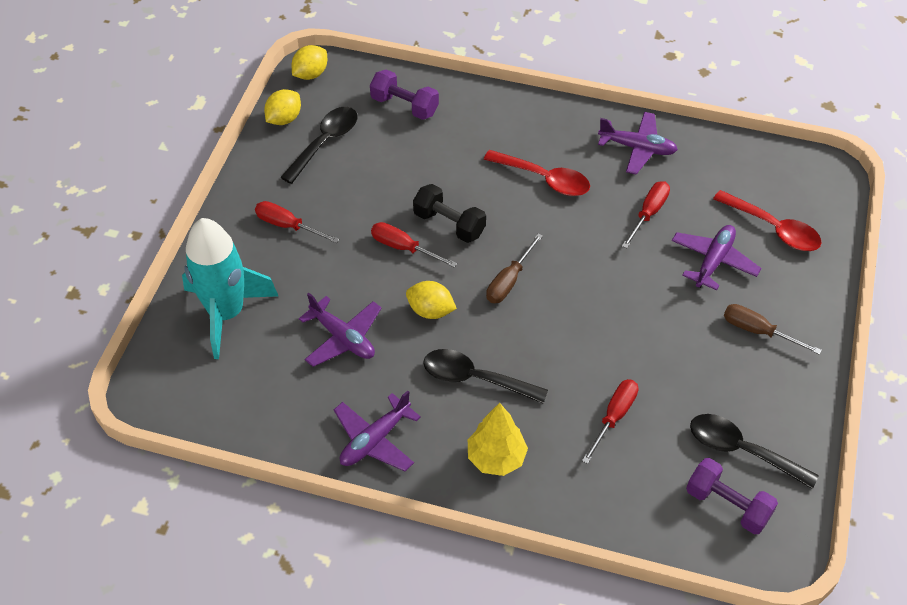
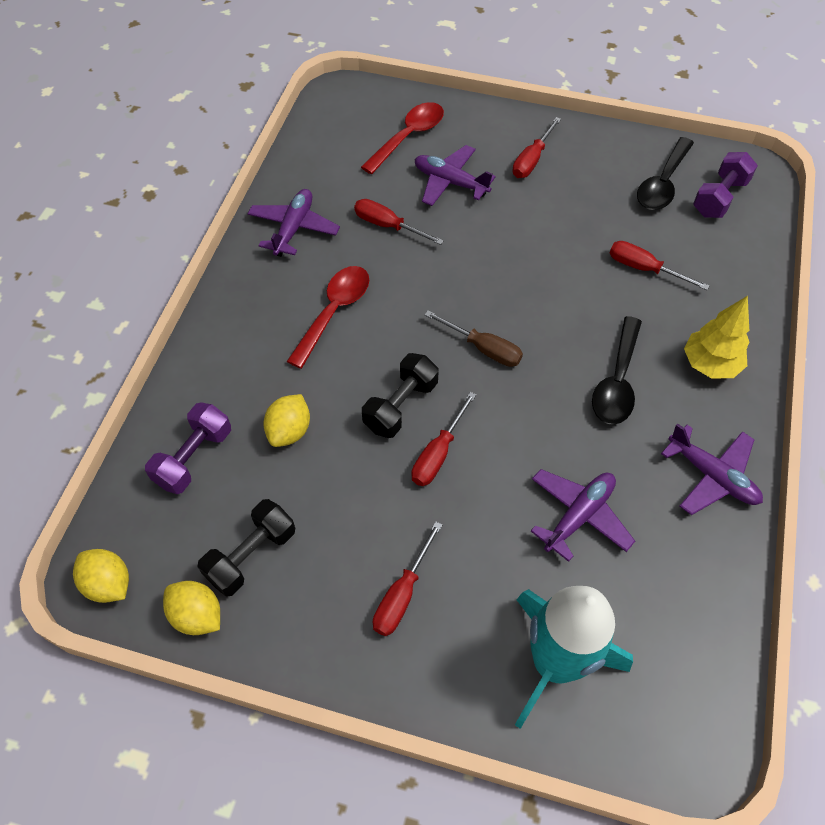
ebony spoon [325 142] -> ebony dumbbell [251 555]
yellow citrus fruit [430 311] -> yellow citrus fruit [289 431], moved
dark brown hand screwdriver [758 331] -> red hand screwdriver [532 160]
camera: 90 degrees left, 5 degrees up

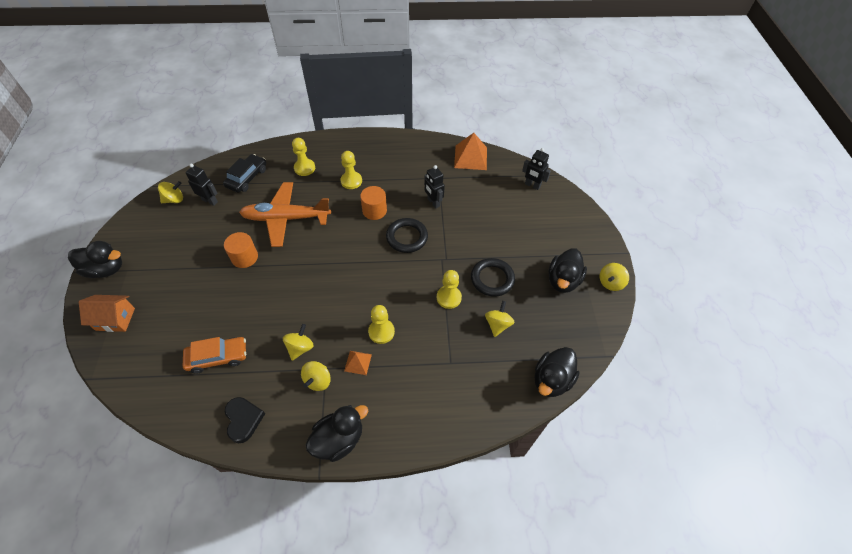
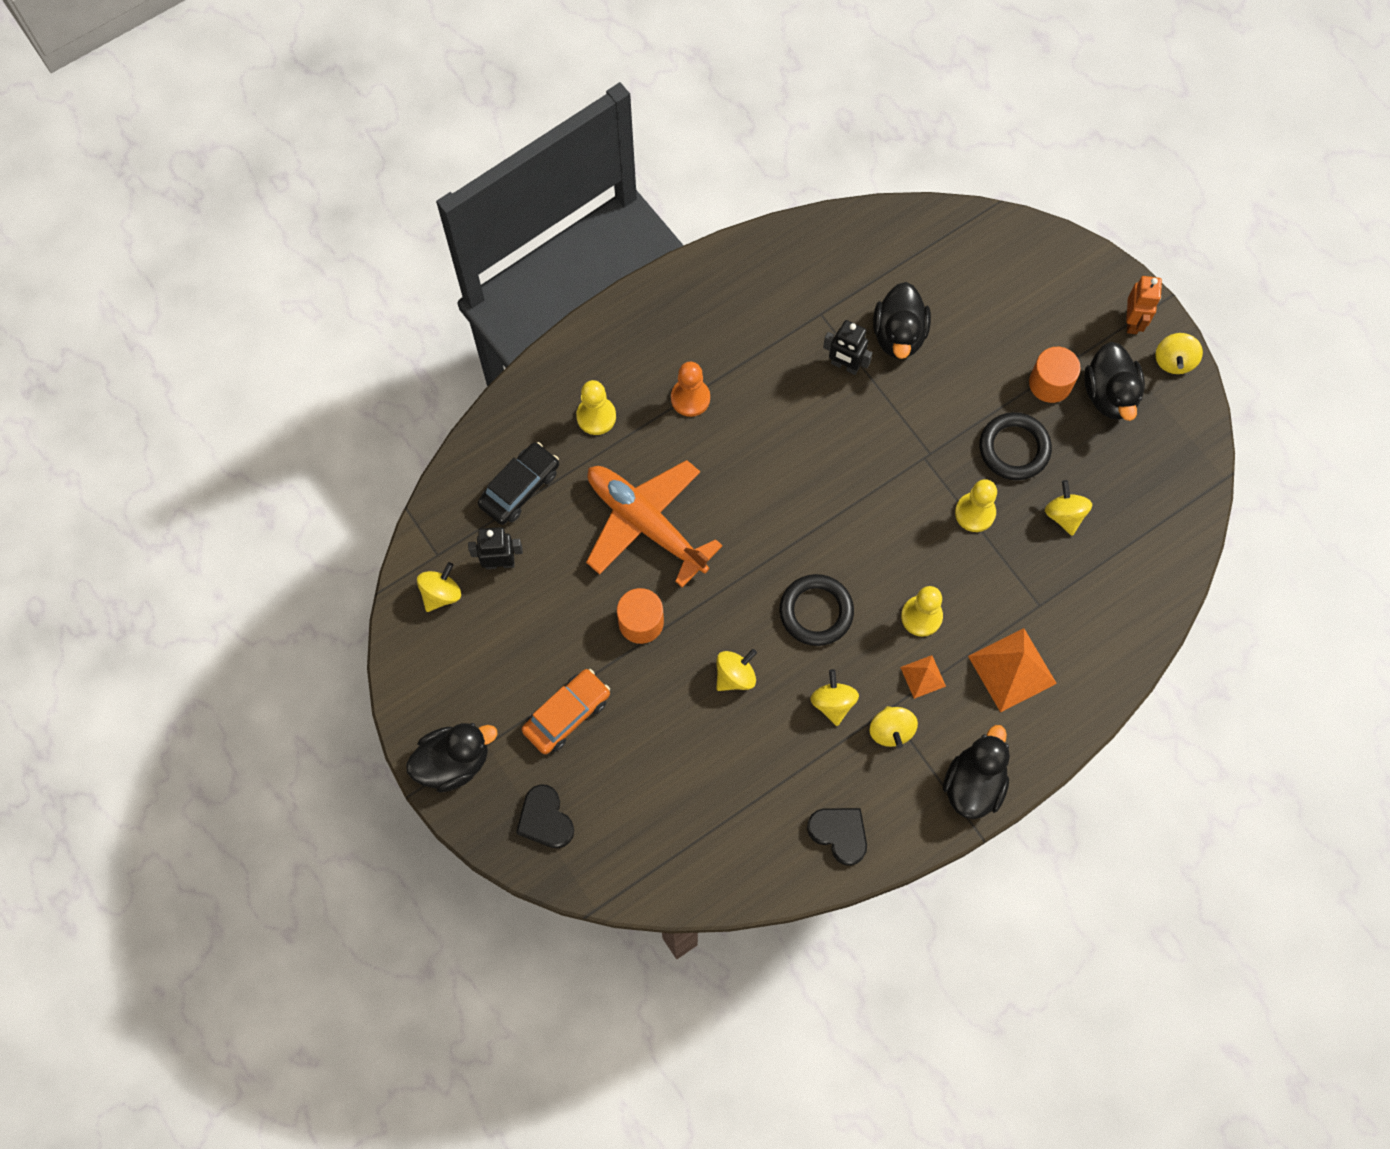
orange-coloured pyramid [470 157] -> orange-coloured pyramid [1012 669], moved
ebony robot [532 185] -> none
yellow game pawn [351 181] -> orange-coloured game pawn [690 398]
ebony automobile [247 178] -> ebony automobile [520 488], 45 degrees clockwise
orange-coloured aeroplane [286 218] -> orange-coloured aeroplane [646 523], 75 degrees clockwise
orange-coloured solid cylinder [374 210] -> orange-coloured solid cylinder [1050 383], moved
ebony hoop [407 237] -> ebony hoop [816 612], moved
orange-coloured cottage [115 319] -> ebony heart shape [545 819]
orange-coloured automobile [218 357] -> orange-coloured automobile [567 714], moved
ebony rubber duck [551 380] -> ebony rubber duck [899 335], moved
none -> orange-coloured robot [1133 321]
none -> yellow toy top [735 675]
camera: 30 degrees left, 15 degrees up

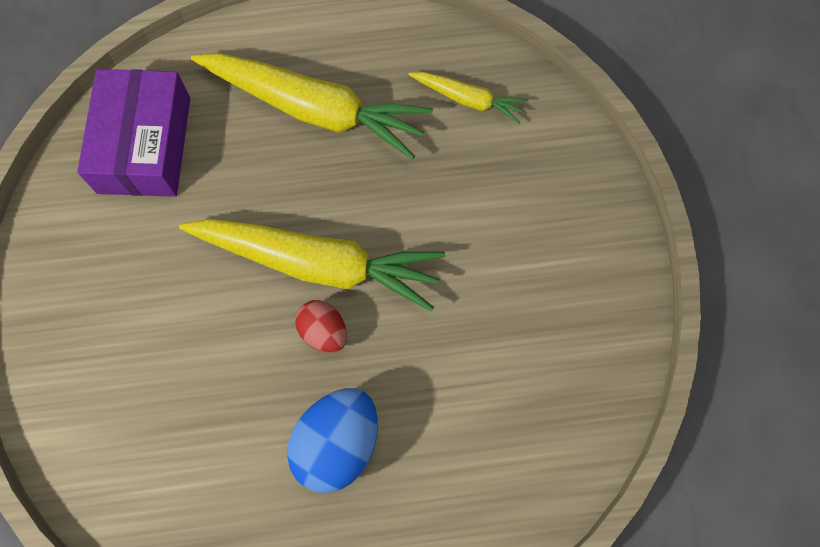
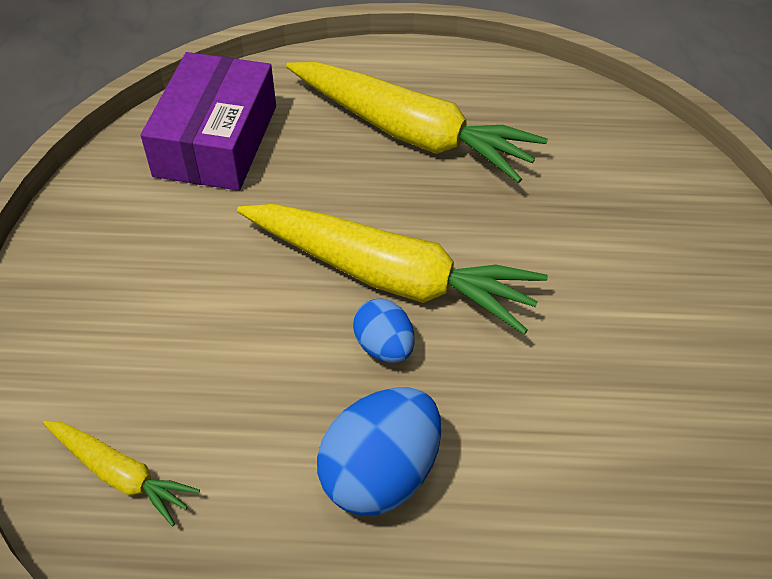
yellow carrot [468 100] -> yellow carrot [120 474], moved
red egg [323 332] -> blue egg [384 347]
camera: 10 degrees right, 20 degrees down

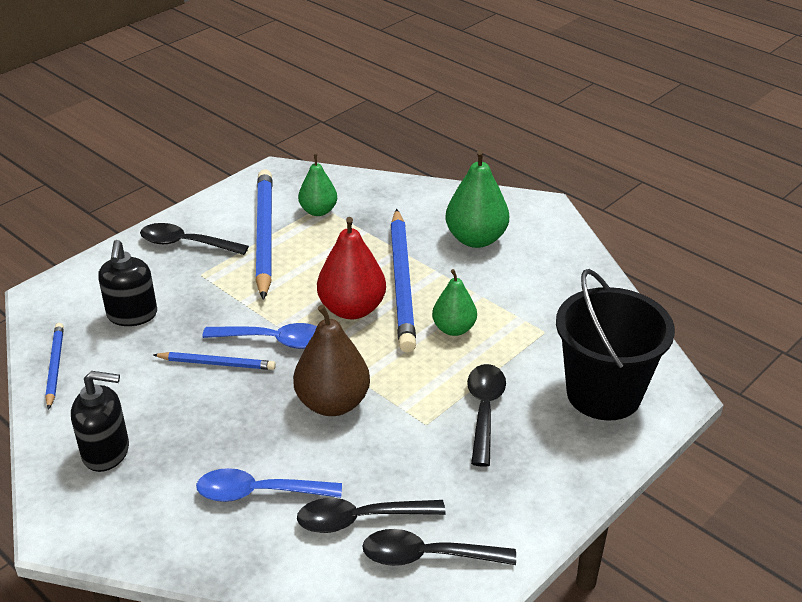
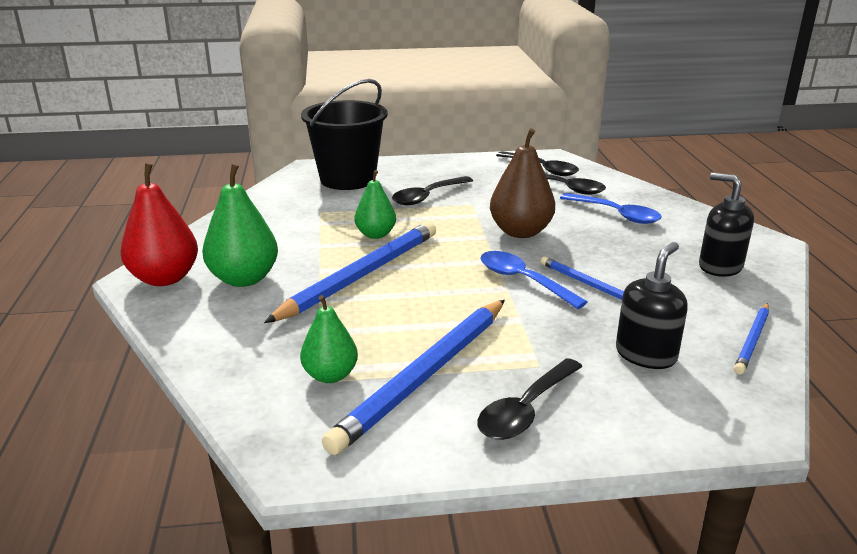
red pear fruit [352 309] -> red pear fruit [165 278], moved
ebony spoon [186 244] -> ebony spoon [525 410], 75 degrees clockwise
camera: 140 degrees left, 10 degrees down

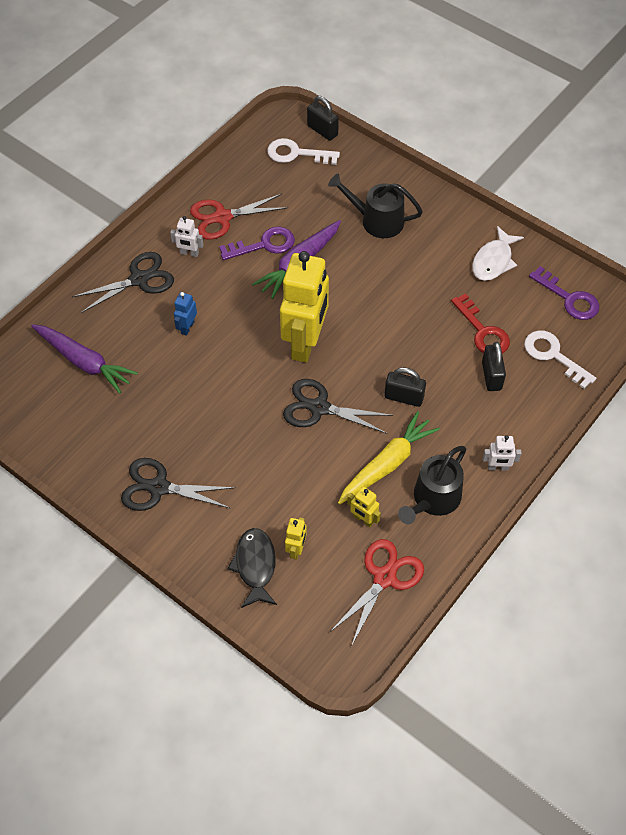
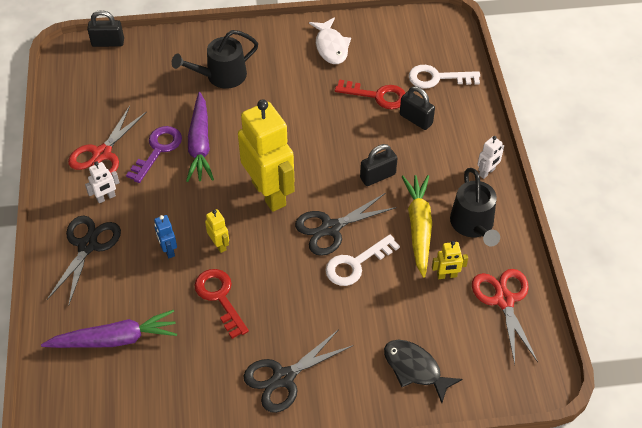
pure white key [296 154] -> pure white key [356 264], moved
violet key [569 298] -> none
yellow robot [296 549] -> yellow robot [219 245], moved
none -> red key [219 297]
camera: 45 degrees left, 5 degrees down

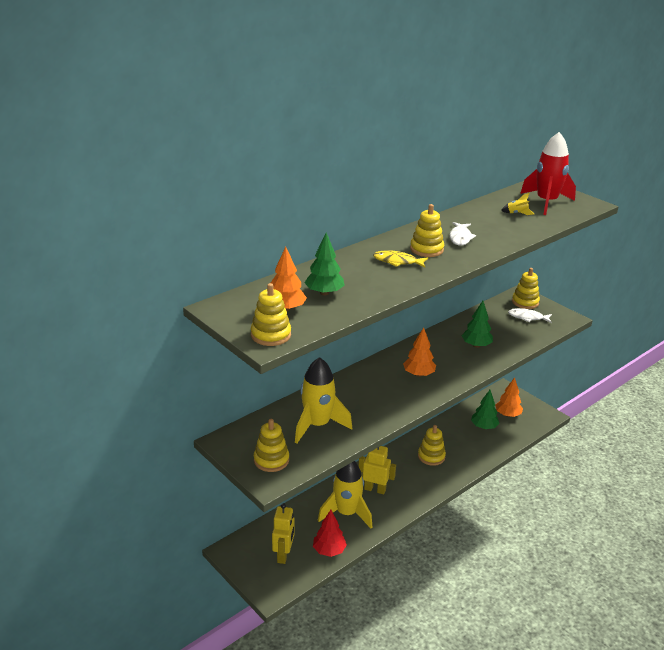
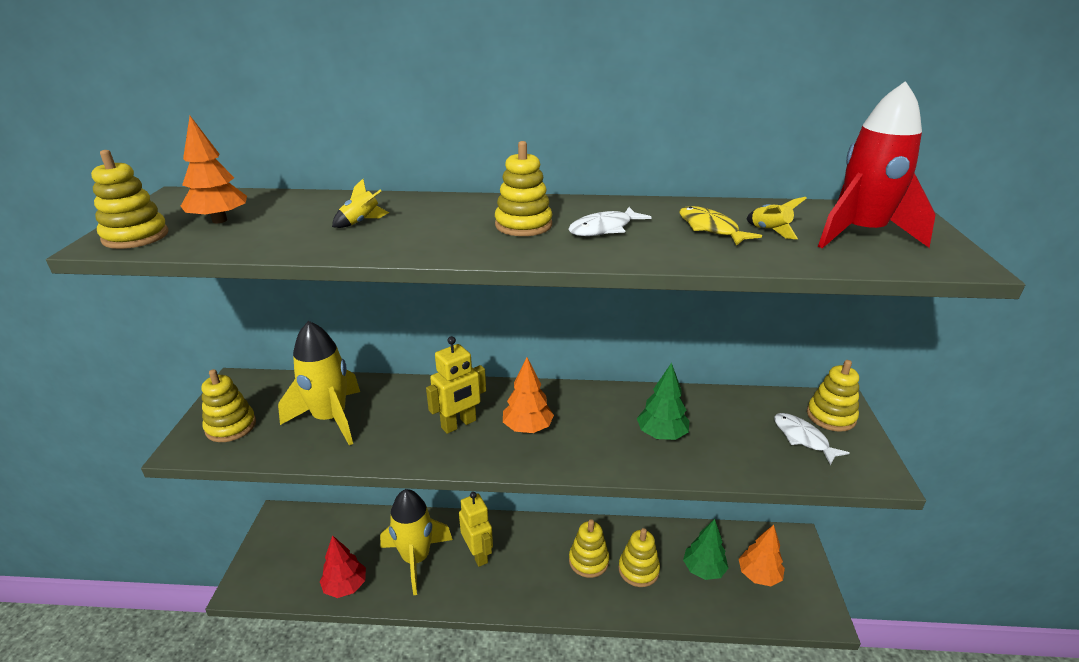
green toy tree [324 293] -> none
yellow toy fish [397 261] -> yellow toy fish [710 228], moved
yellow robot [283 555] -> yellow robot [459 424], moved
none -> yellow spaceship [361 222]
none -> yellow stacking toy [638 570]
camera: 45 degrees right, 0 degrees up

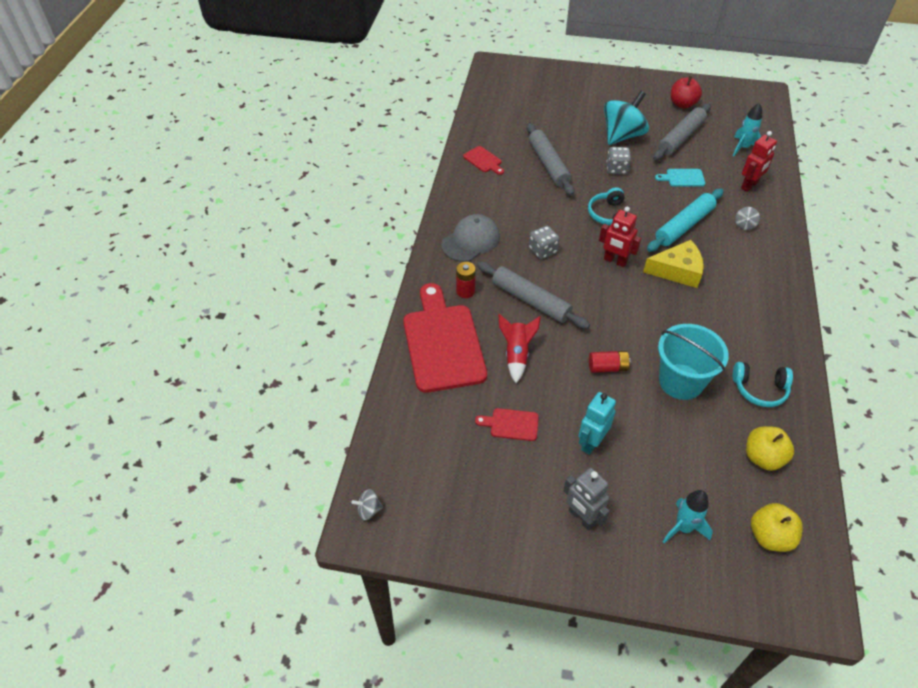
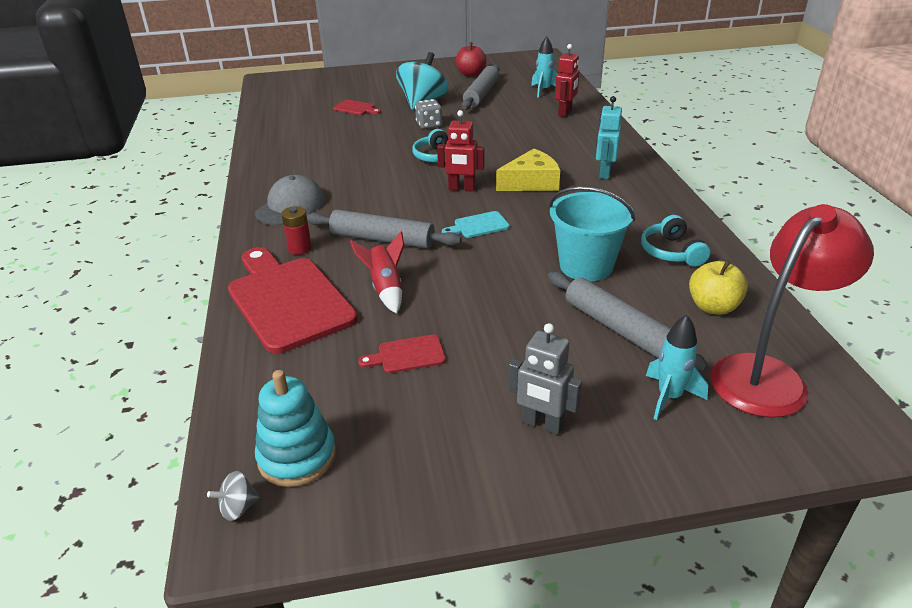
grey rolling pin [548 164] -> grey rolling pin [619 329], moved
red chopping board [483 160] -> red chopping board [356 108], moved
teal chopping board [683 178] -> teal chopping board [478 226], moved
teal rolling pin [684 226] -> none
grey toy top [744 225] -> none
grey die [543 251] -> none
red battery [607 367] -> none
teal headset [759 389] -> teal headset [671 252], 90 degrees clockwise
teal robot [591 442] -> teal robot [604 173], moved
yellow apple [770 536] -> red reading lamp [769 375]
none -> teal stacking toy [297 457]
camera: 20 degrees left, 15 degrees down

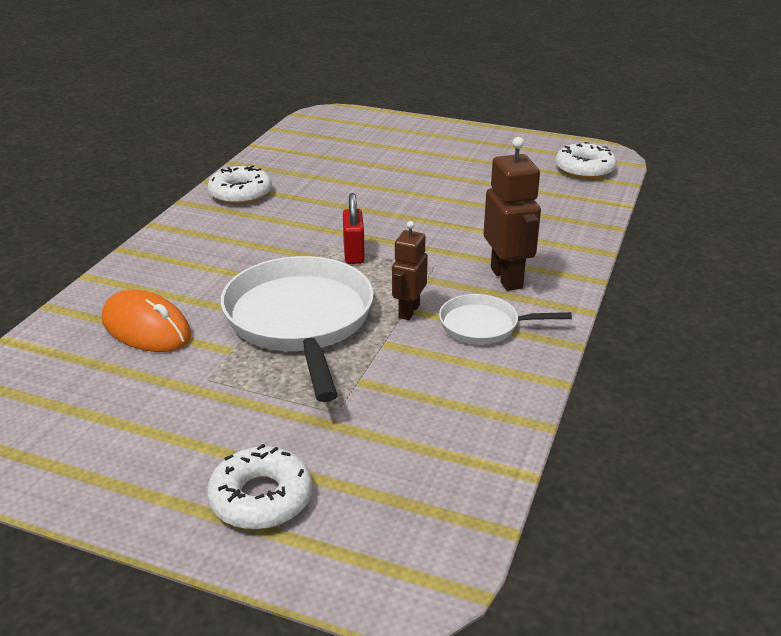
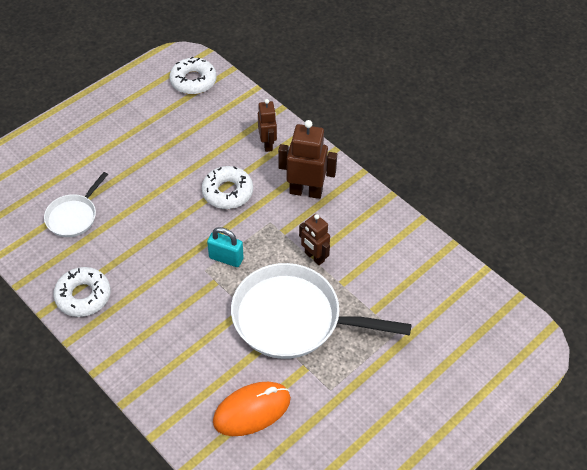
red padlock [353 254] -> teal padlock [226 258]
pure white frying pan [484 325] -> pure white frying pan [74 216], moved
pure white glazed donut [261 498] -> pure white glazed donut [227 192], moved
none -> dark brown robot [267 144]
camera: 65 degrees left, 20 degrees up

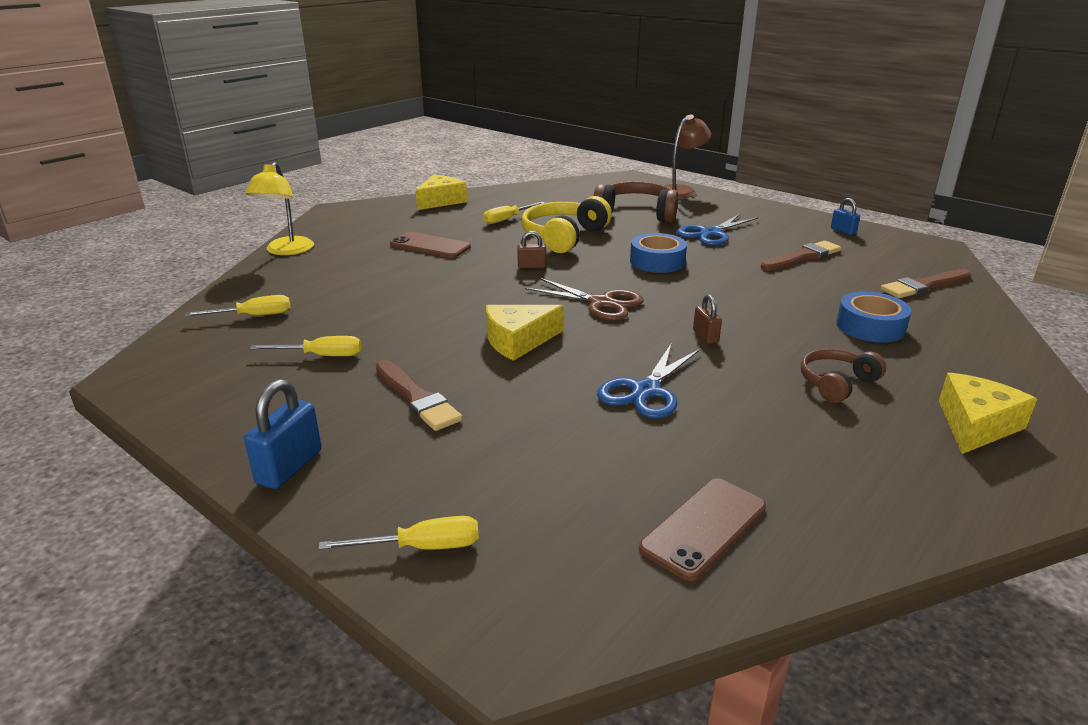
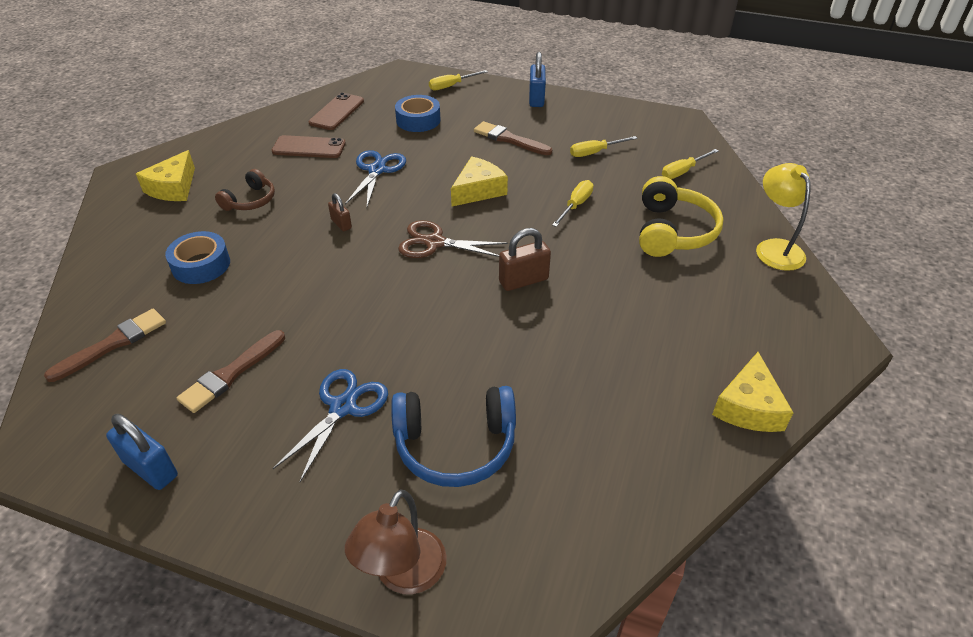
dark brown headset [636 213] -> blue headset [455 445]
yellow headset [563 237] -> yellow headset [673 231], moved
blue padlock [843 231] -> blue padlock [150 469], x1.66
yellow hand screwdriver [507 219] -> yellow hand screwdriver [575 205], moved
dark brown padlock [532 266] -> dark brown padlock [523 280], x1.66
dark brown phone [430 246] -> dark brown phone [309 147], moved
blue roll of tape [657 261] -> blue roll of tape [418 120], moved
camera: 160 degrees right, 15 degrees up

